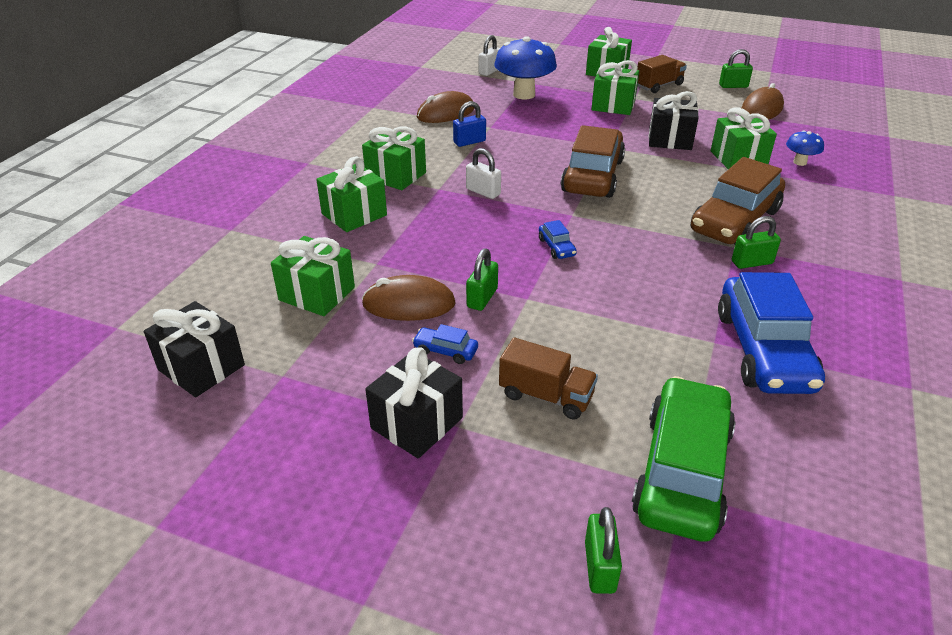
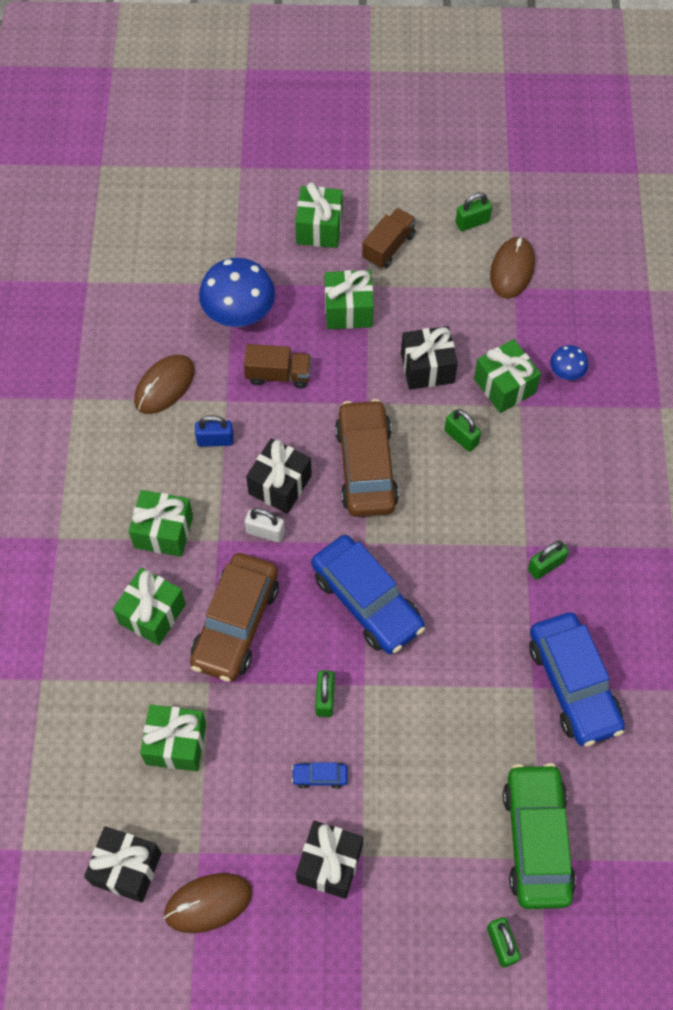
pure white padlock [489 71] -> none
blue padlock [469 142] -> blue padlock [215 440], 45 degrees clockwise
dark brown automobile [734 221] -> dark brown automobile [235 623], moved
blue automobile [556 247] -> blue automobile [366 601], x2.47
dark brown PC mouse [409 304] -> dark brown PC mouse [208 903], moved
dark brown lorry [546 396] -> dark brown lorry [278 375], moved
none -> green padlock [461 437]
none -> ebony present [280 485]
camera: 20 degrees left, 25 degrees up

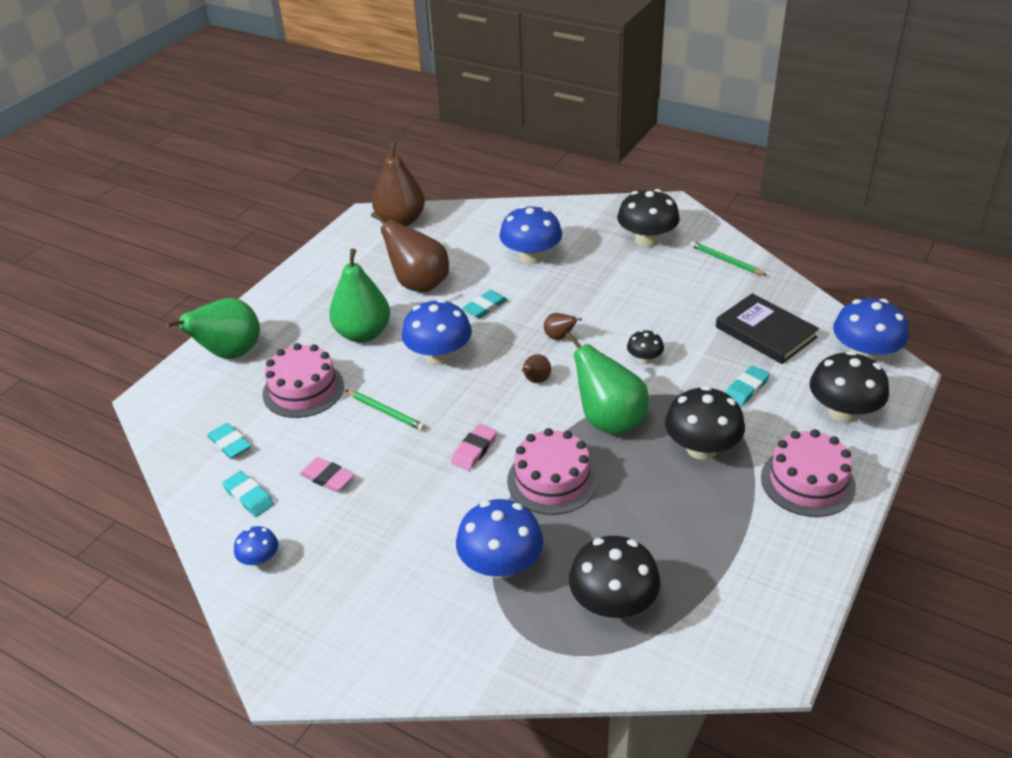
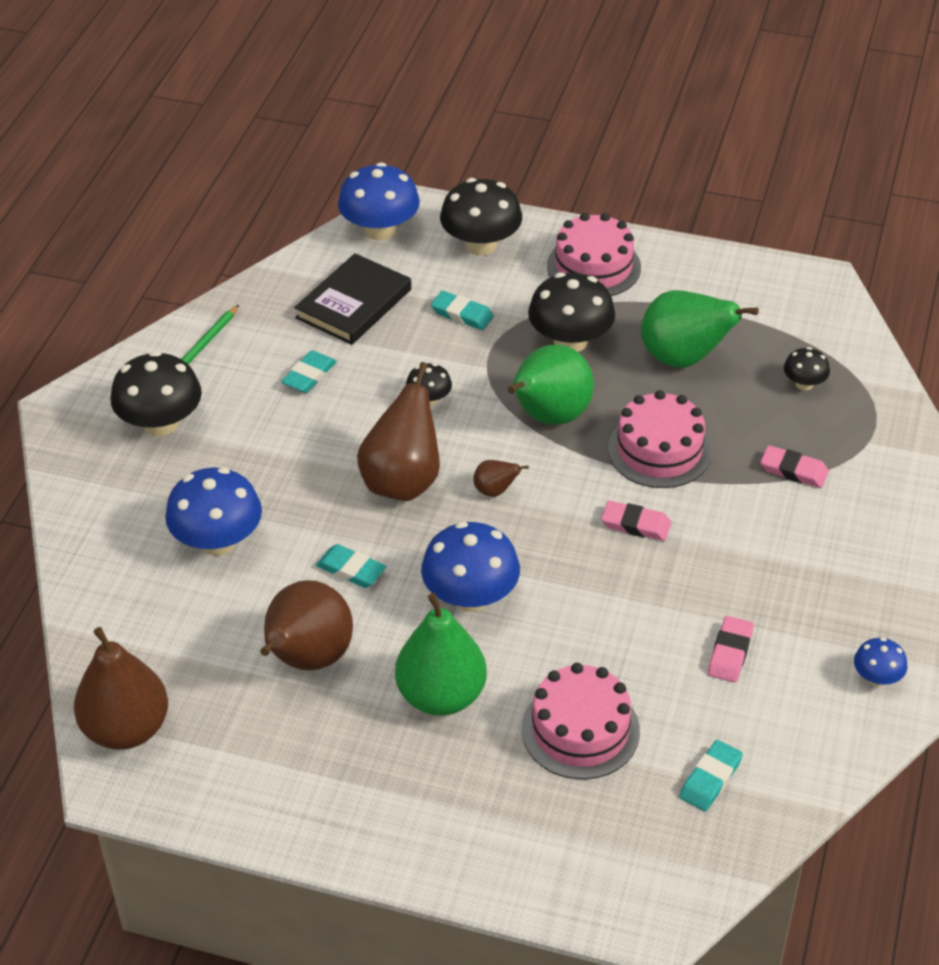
green pear fruit [230 354] -> green pear fruit [684 358], moved
dark brown pear fruit [559 337] -> dark brown pear fruit [403 482], x2.21
green lead pencil [386 411] -> none
teal gum eraser [249 497] -> teal gum eraser [309 375], moved
blue toadstool [501 565] -> rosy gum eraser [793 470]
ebony toadstool [613 603] -> ebony toadstool [804 384], x0.52
camera: 105 degrees left, 5 degrees up

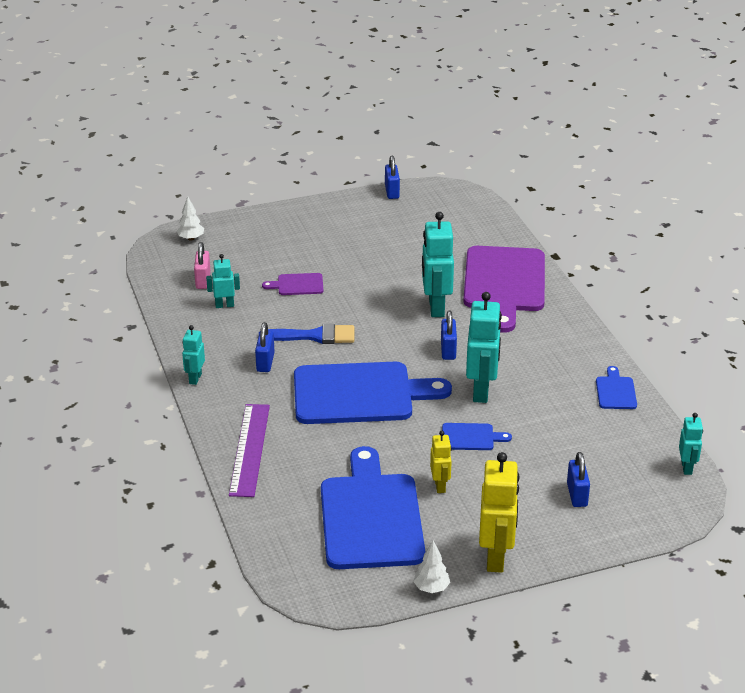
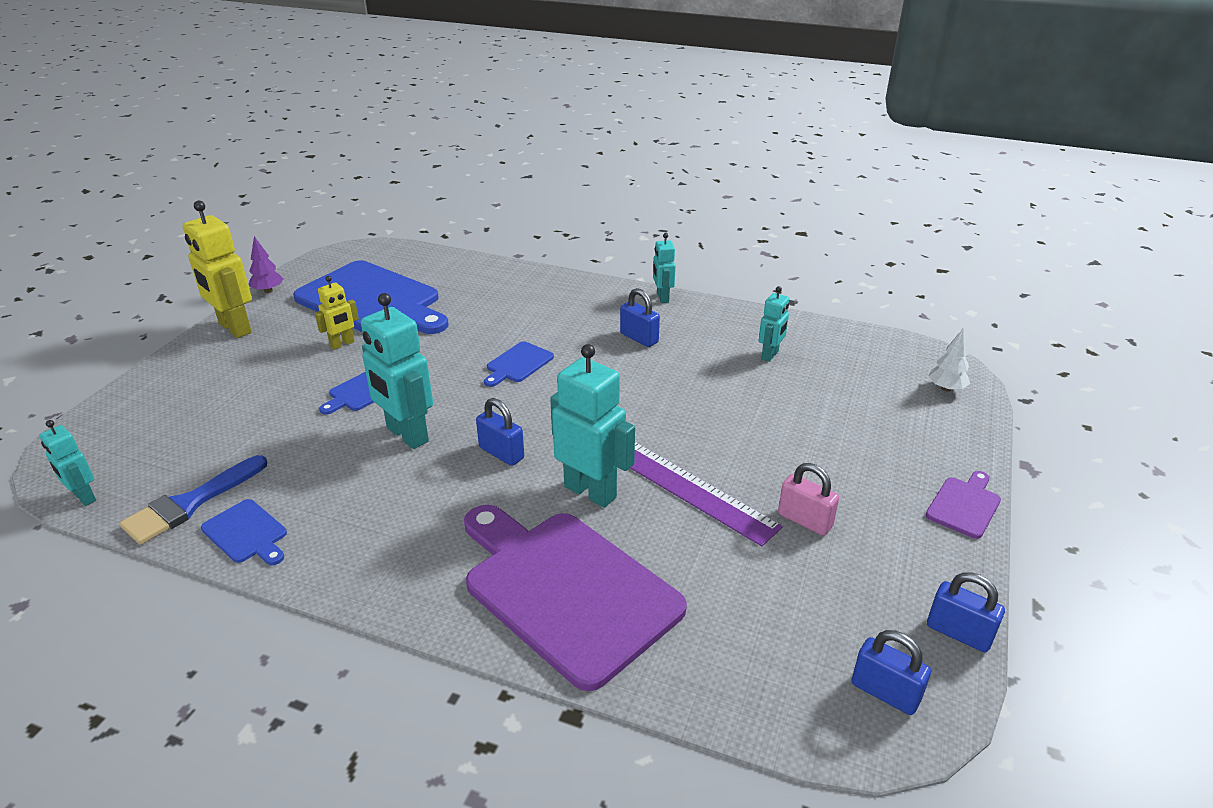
rosy padlock [203 280] -> rosy padlock [805 520], moved
violet chopping board [297 285] -> violet chopping board [964 505], moved
blue brush [314 336] -> blue brush [190 504], moved
teal robot [195 378] -> teal robot [662 298], 150 degrees counterclockwise
blue chopping board [359 394] -> blue chopping board [518 364], x0.43
violet ruler [249 449] -> violet ruler [691 489], moved
yellow robot [440 486] -> yellow robot [342 344], 75 degrees counterclockwise
blue padlock [577 495] -> blue padlock [885 692], moved
pure white toy tree [431 588] -> violet toy tree [268 291]
camera: 130 degrees right, 0 degrees up

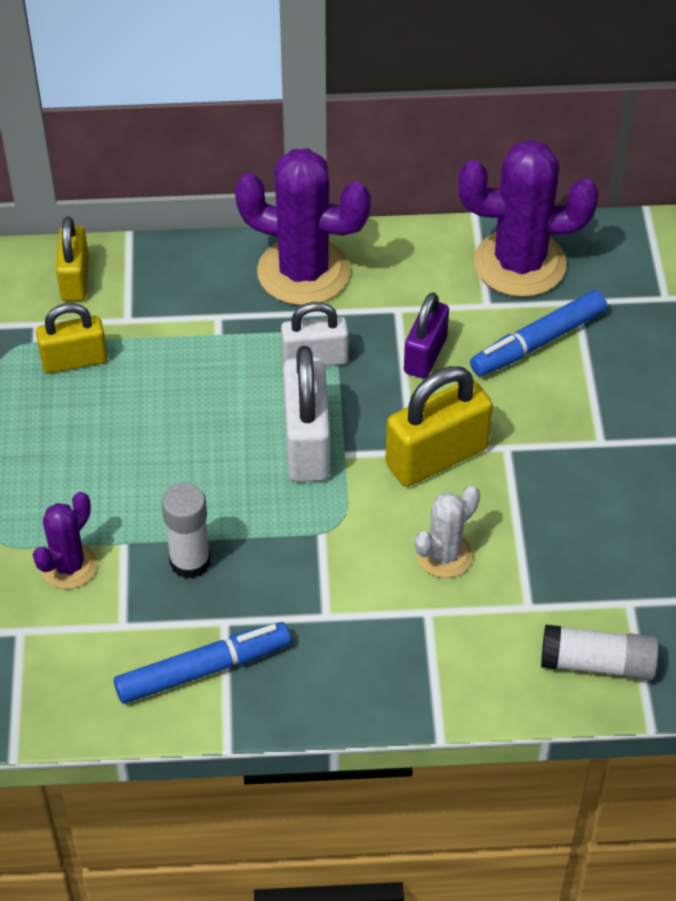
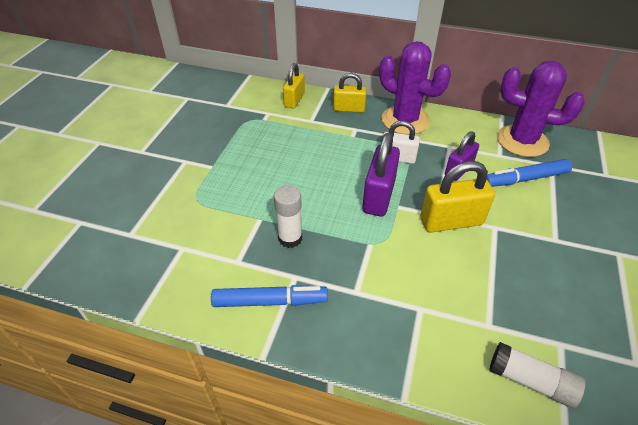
yellow padlock [74 360] -> yellow padlock [349 109], moved
pure white padlock [307 444] -> violet padlock [379 196]
pure white saguaro cactus [444 555] -> none
violet saguaro cactus [69 566] -> none
camera: 20 degrees right, 5 degrees down

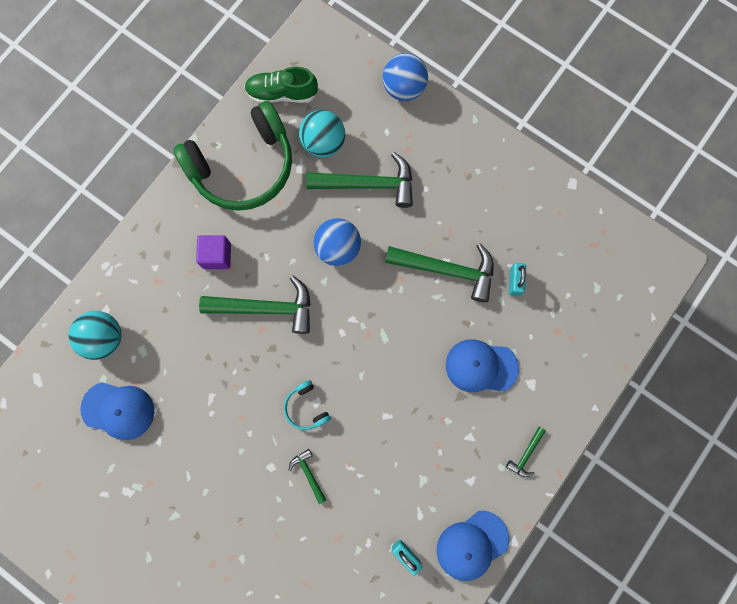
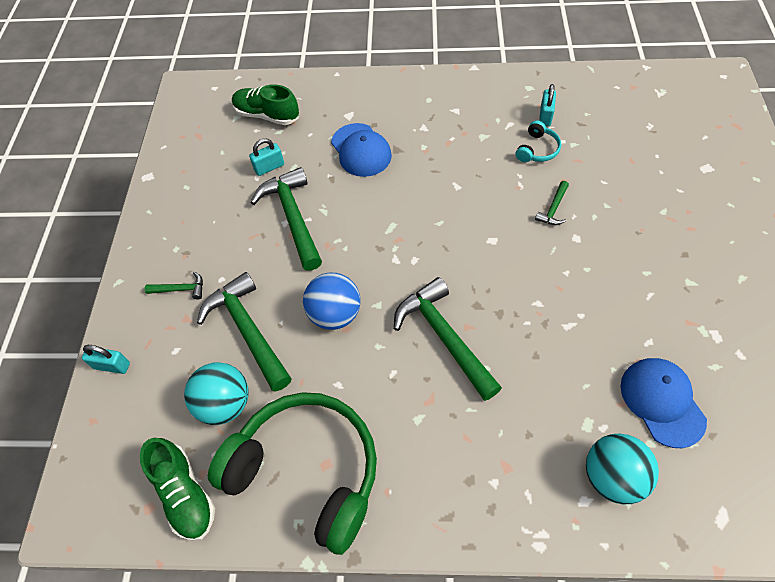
blue sphere [404 88] -> teal padlock [112 365]
violet block [217 256] -> none
teal headset [306 407] -> teal headset [537 149], moved
green carpenter's hammer [526 454] -> green carpenter's hammer [180 289], moved
blue peaked cap [472 545] -> none
none -> green lace-up shoe [267 115]
camera: 120 degrees left, 20 degrees down

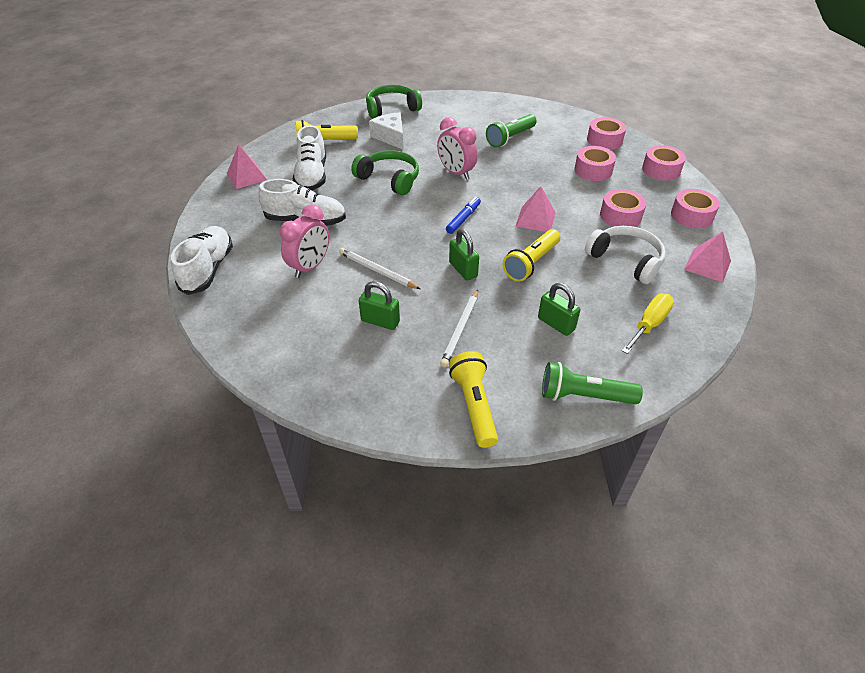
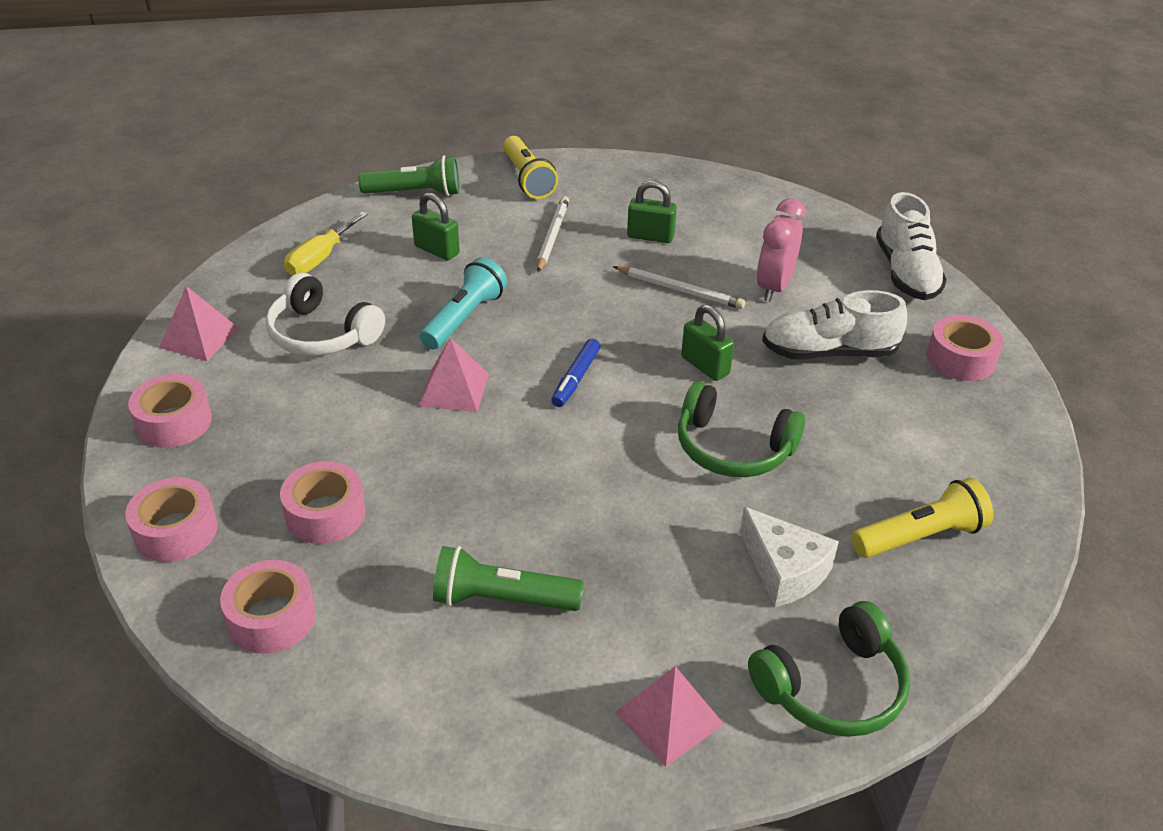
green torch [510 138] -> green torch [502 599], 120 degrees counterclockwise
rosy bedside clock [456 173] -> none
pure white lace-up shoe [312 176] -> none
rosy pyramid [246 176] -> rosy pyramid [669 718], moved
rosy roll of tape [620 216] -> rosy roll of tape [960 359], moved
green padlock [463 270] -> green padlock [705 366], moved
yellow torch [531 263] -> teal torch [464 318]
camera: 170 degrees right, 5 degrees down

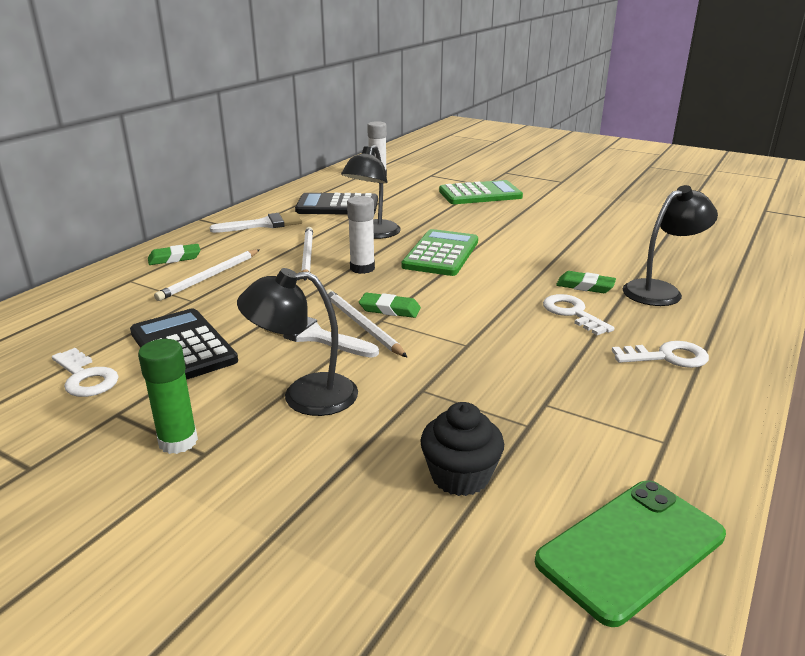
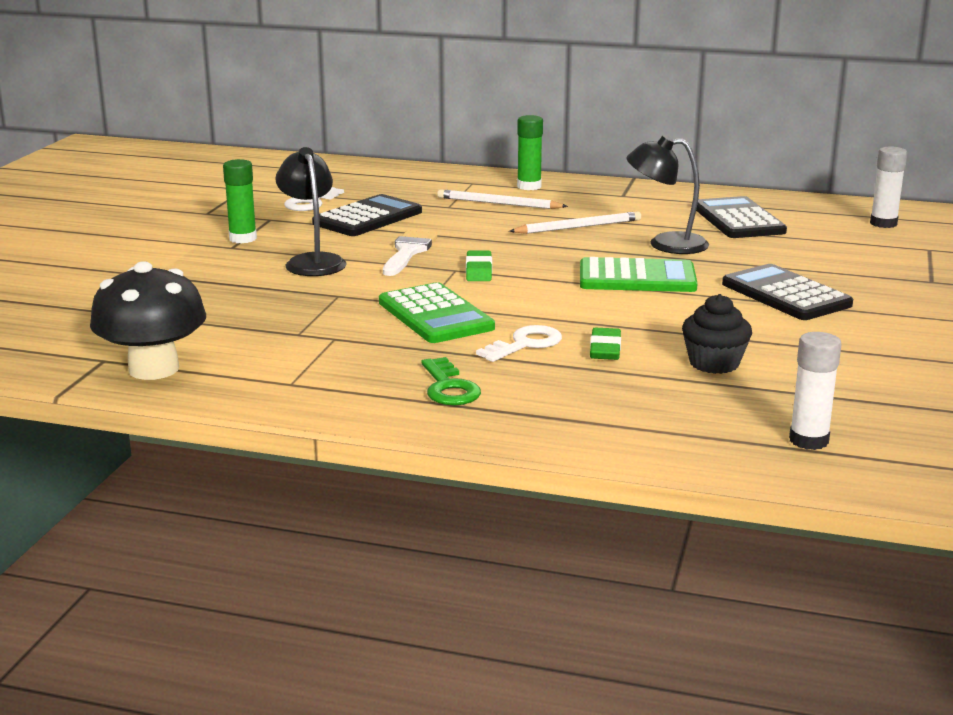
green pocket calculator [480 194] -> green pocket calculator [435 315], moved
ebony reading lamp [660 291] -> none
pure white glue [362 268] -> pure white glue [808 440], moved
pure white brush [264 224] -> none
green gum eraser [174 258] -> green glue [529 186]
pure white lead pencil [362 325] -> none
pure white key [667 357] -> green key [449 388]
ebony cupcake [460 476] -> ebony cupcake [714 363], moved
green phone [630 548] -> ebony toadstool [154 369]
none -> ebony pocket calculator [786 294]
camera: 75 degrees right, 5 degrees down

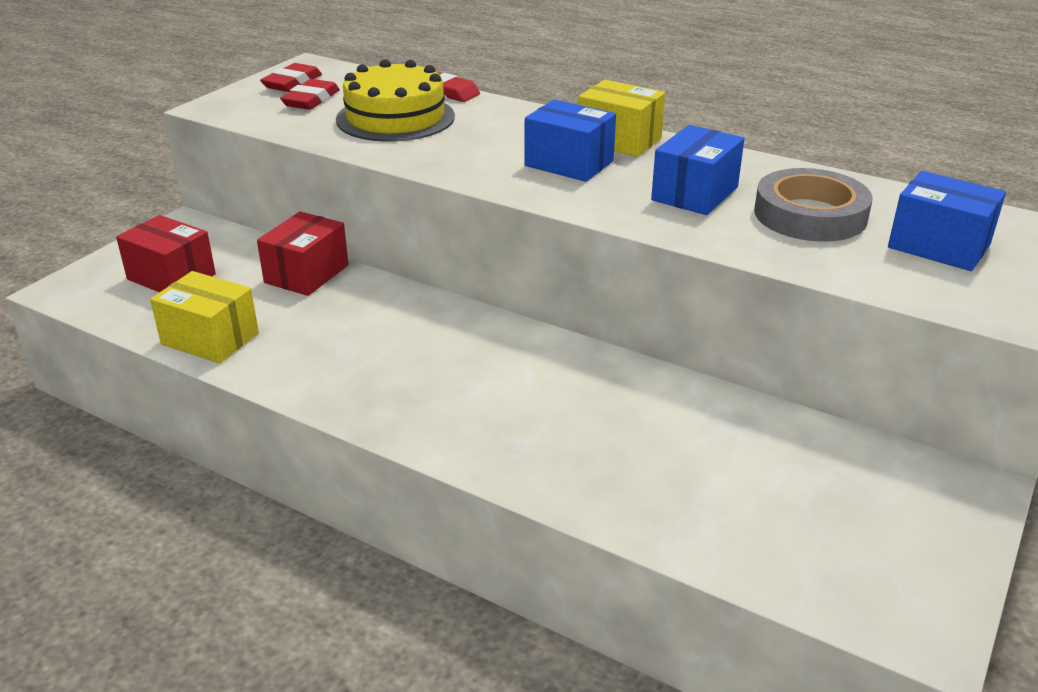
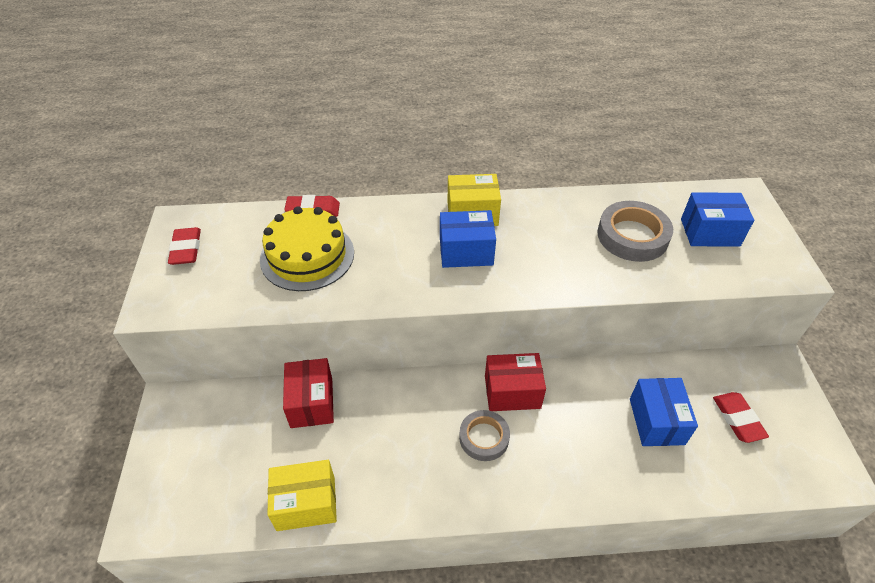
red gum eraser [311 100] -> red gum eraser [738 419], moved
blue box [695 194] -> blue box [656 421], moved
red box [171 277] -> red box [512 392], moved
none -> grey roll of tape [484 437]
camera: 35 degrees left, 15 degrees up

